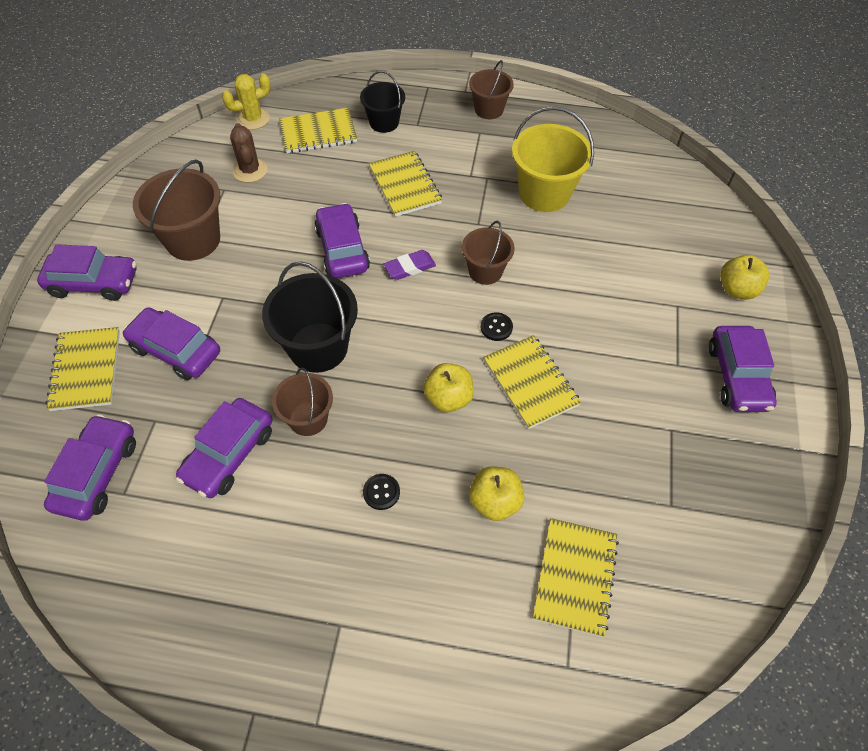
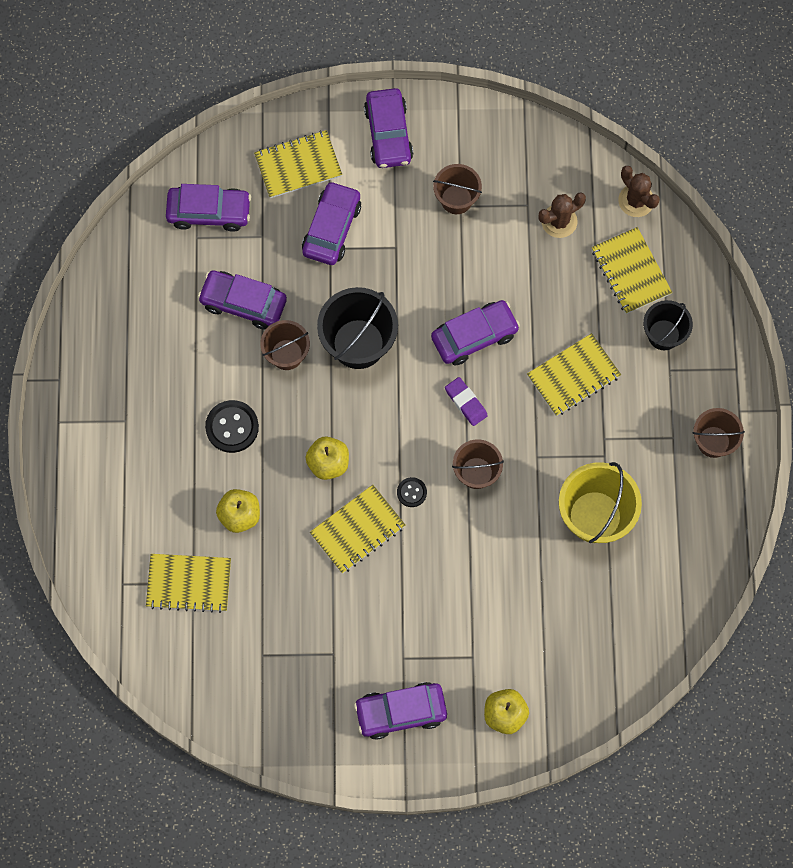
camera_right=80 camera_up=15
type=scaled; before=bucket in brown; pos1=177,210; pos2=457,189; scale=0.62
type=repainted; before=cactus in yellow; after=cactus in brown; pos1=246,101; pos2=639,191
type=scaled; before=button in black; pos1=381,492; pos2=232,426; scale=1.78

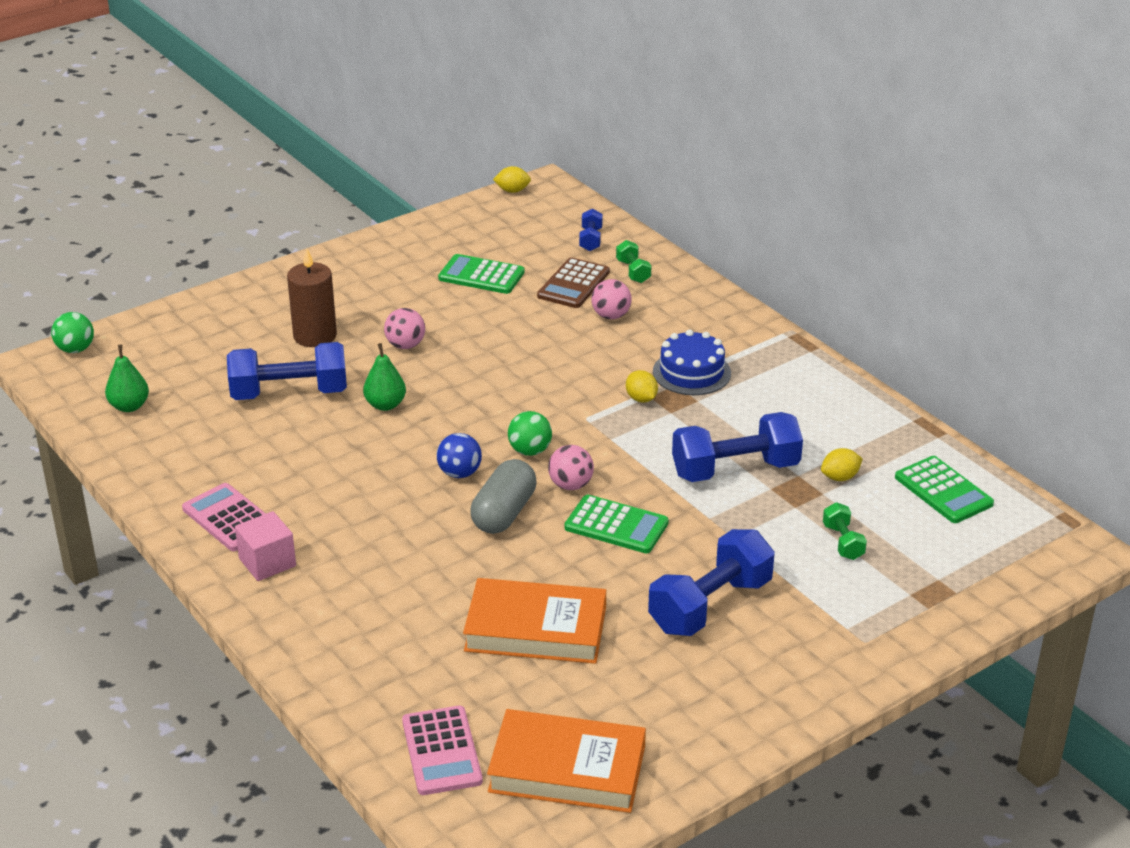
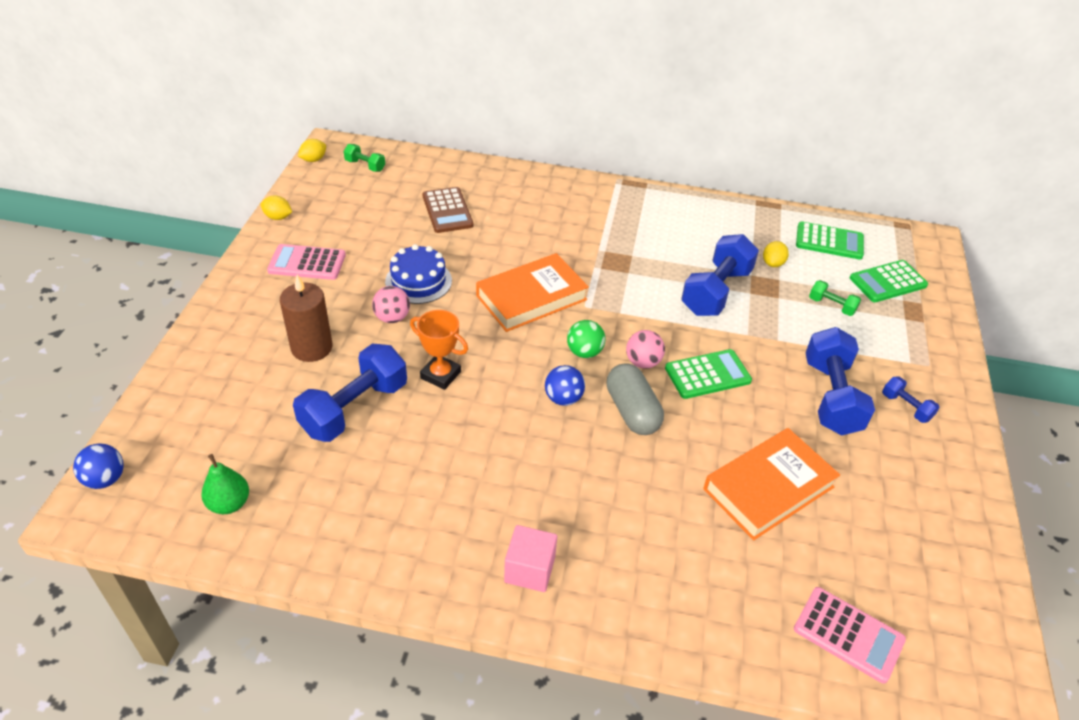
camera_right=-45 camera_up=10
type=repainted; before=ball in green; after=ball in blue; pos1=72,332; pos2=98,466
type=shifted; before=calculator in pink; pos1=224,517; pos2=306,262
type=swapped; before=pear in green; after=trophy in orange; pos1=384,377; pos2=439,350
type=shifted; before=calculator in green; pos1=481,274; pos2=889,281
type=shifted; before=book in orange; pos1=566,761; pos2=532,292
type=shifted; before=dumbbell in blue; pos1=591,230; pos2=911,400
type=gone; before=ball in pink; pos1=611,299
type=shifted; before=dumbbell in green; pos1=633,261; pos2=364,158
type=shifted; before=lemon in yellow; pos1=642,386; pos2=276,207
type=shifted; before=cake in blue; pos1=692,362; pos2=418,274

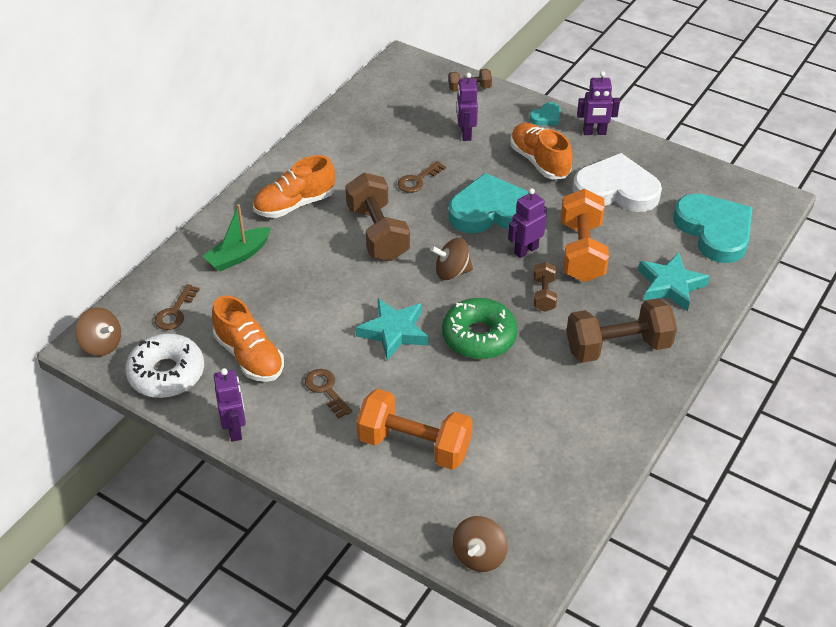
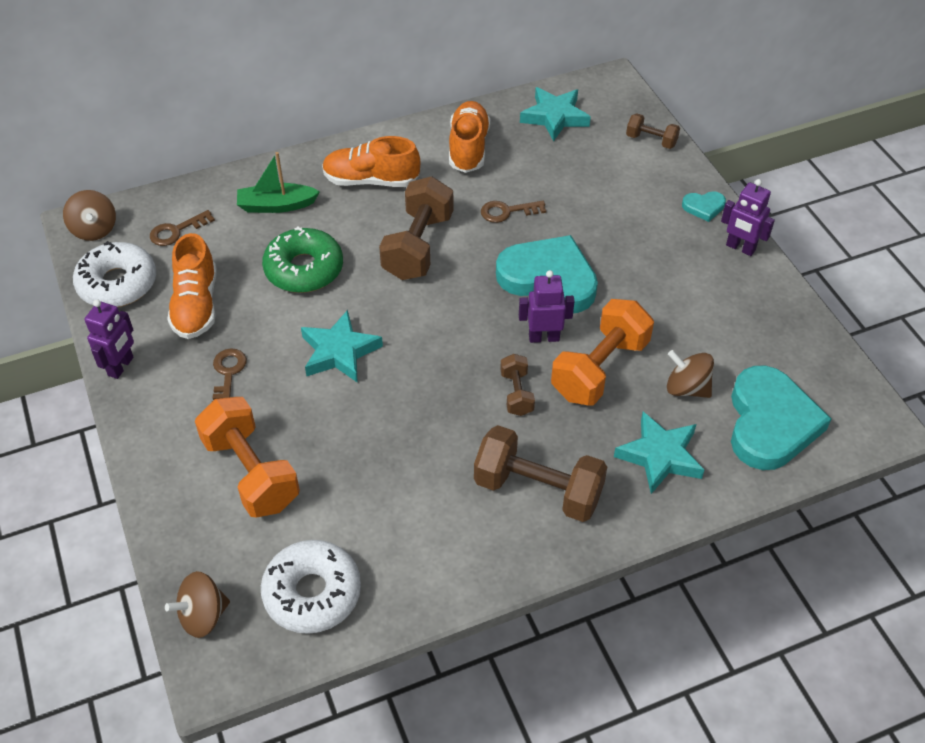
camera_right=35 camera_up=5
type=shifted; before=spinning top in brown; pos1=452,259; pos2=690,374
type=shifted; before=donut in green; pos1=480,328; pos2=302,260
type=gone; before=robot in purple; pos1=467,107
type=shifted; before=shoe in orange; pos1=541,151; pos2=469,137
type=rotated; before=dumbbell in brown; pos1=545,287; pos2=517,385; turn=-45
type=gone; before=heart in white; pos1=617,182
type=new; after=donut in white; pos2=311,587
type=new; after=star in turquoise; pos2=555,114

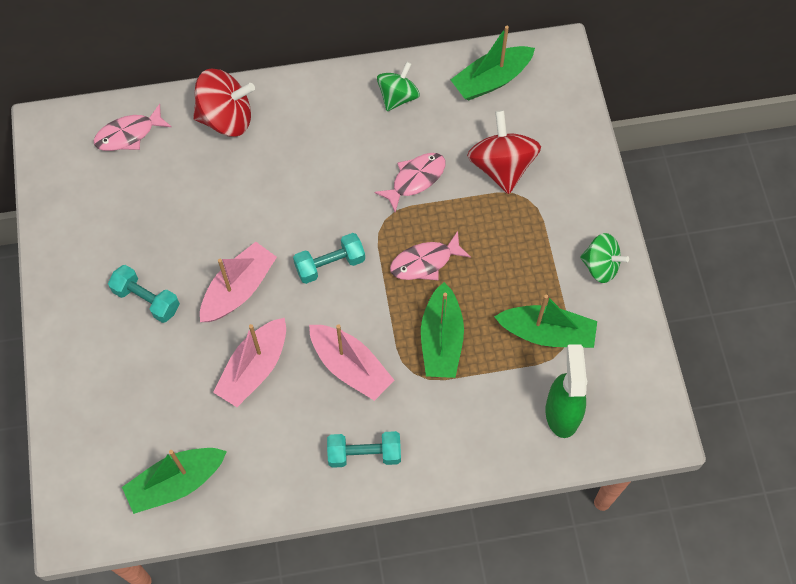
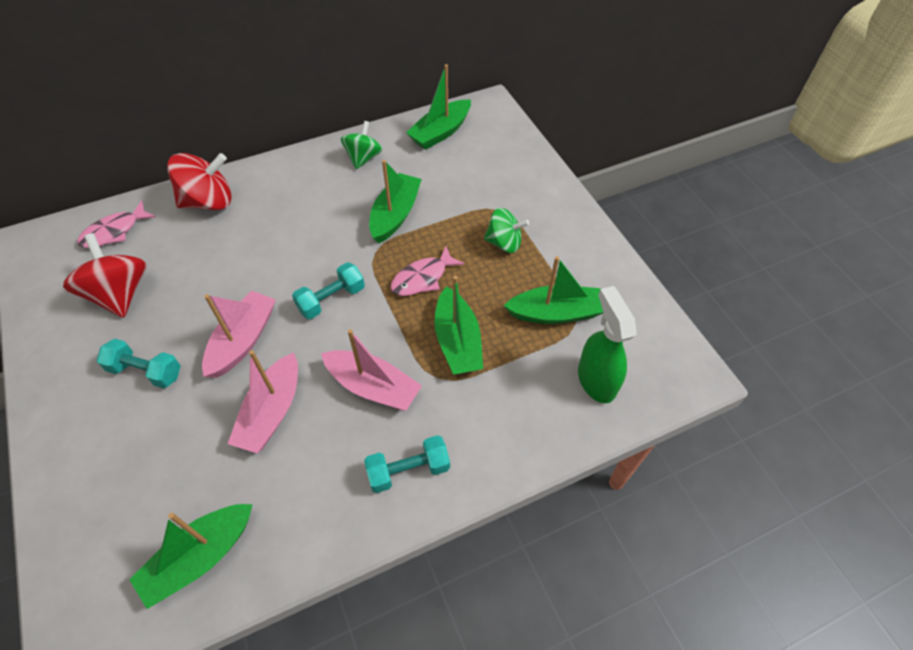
camera_right=-15 camera_up=-10
type=swapped; before=fish in pink; after=boat in green; pos1=410,182; pos2=395,201
type=shifted; before=spinning top in red; pos1=504,152; pos2=104,275
type=shifted; before=spinning top in green; pos1=604,258; pos2=506,230

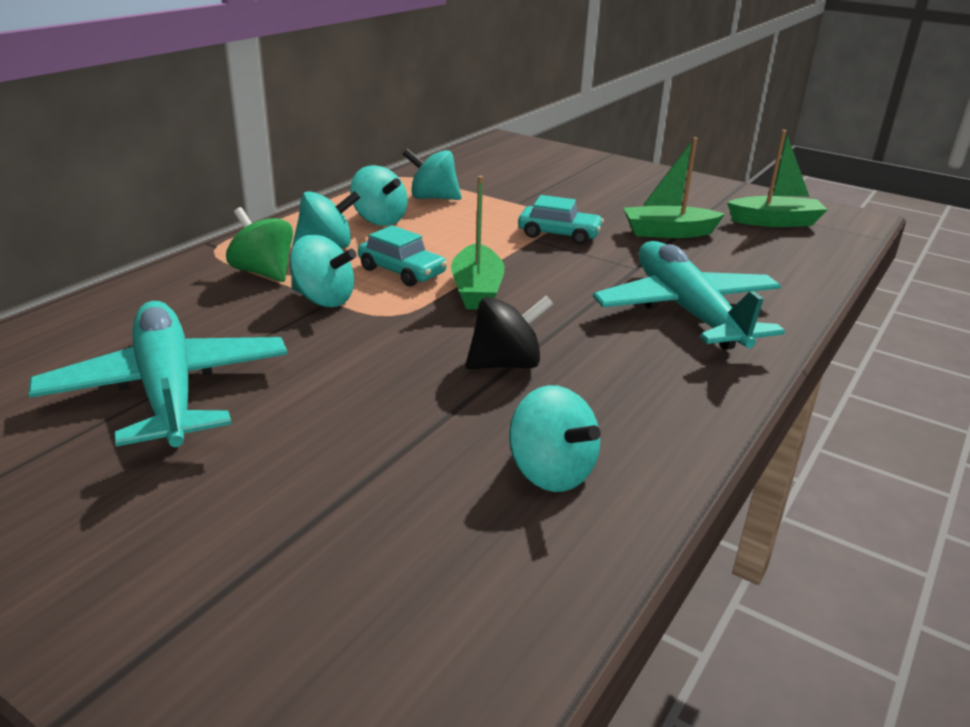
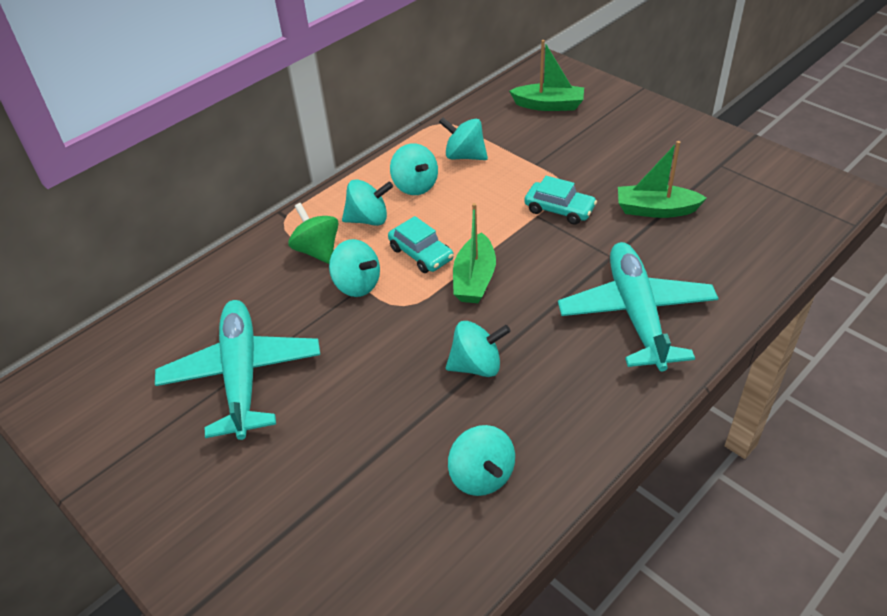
camera_right=15 camera_up=15
type=repainted; before=spinning top in black; after=spinning top in turquoise; pos1=509,332; pos2=478,349
type=shifted; before=boat in green; pos1=777,178; pos2=546,75

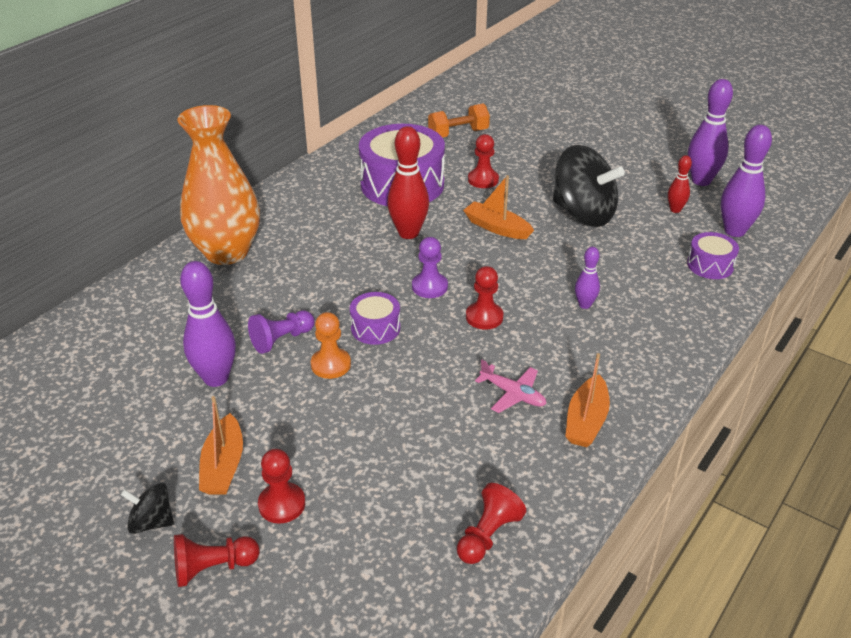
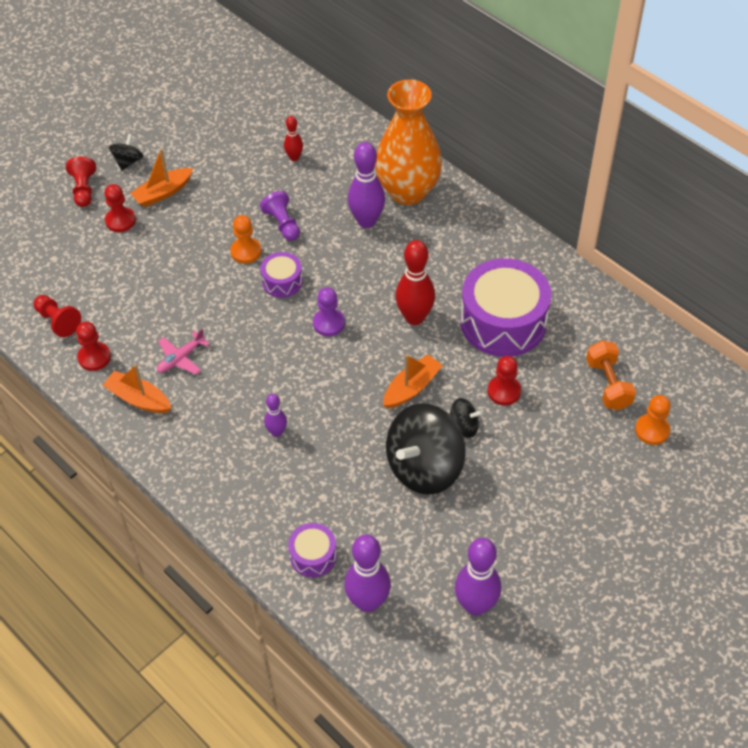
camera_right=100 camera_up=15
type=shifted; before=bowling pin in purple; pos1=208,324; pos2=366,185
type=rotated; before=boat in orange; pos1=221,445; pos2=161,178; turn=-45
type=shifted; before=pawn in red; pos1=484,298; pos2=93,346
type=shifted; before=bowling pin in red; pos1=680,184; pos2=293,138
type=new; after=spinning top in black; pos2=466,418
type=new; after=pawn in orange; pos2=652,420

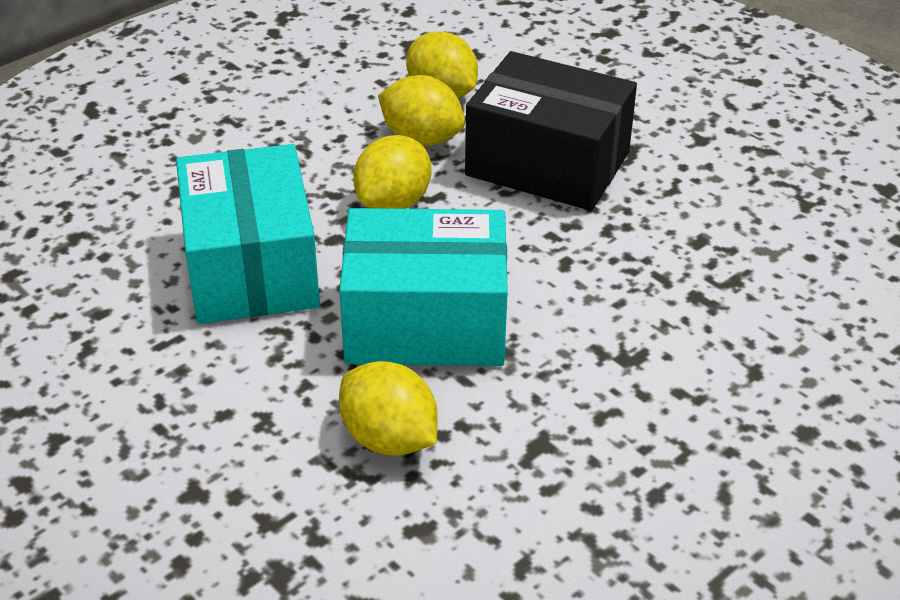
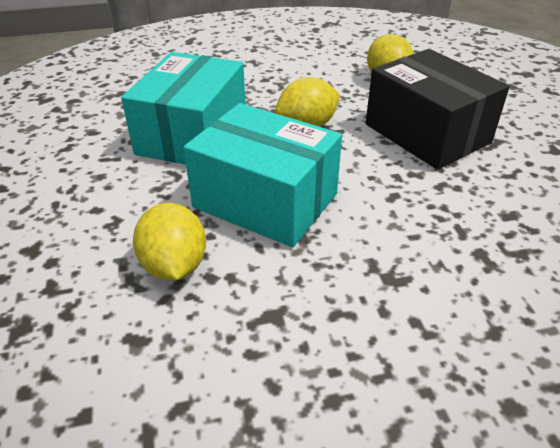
camera_right=30 camera_up=0
type=gone; before=lemon in yellow; pos1=421,110

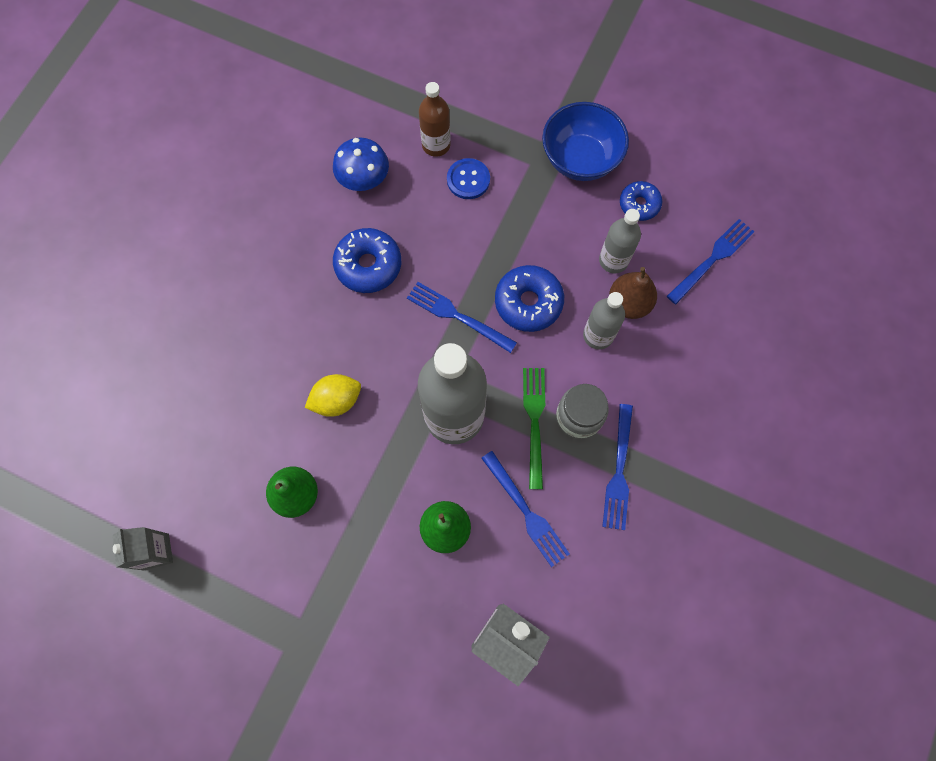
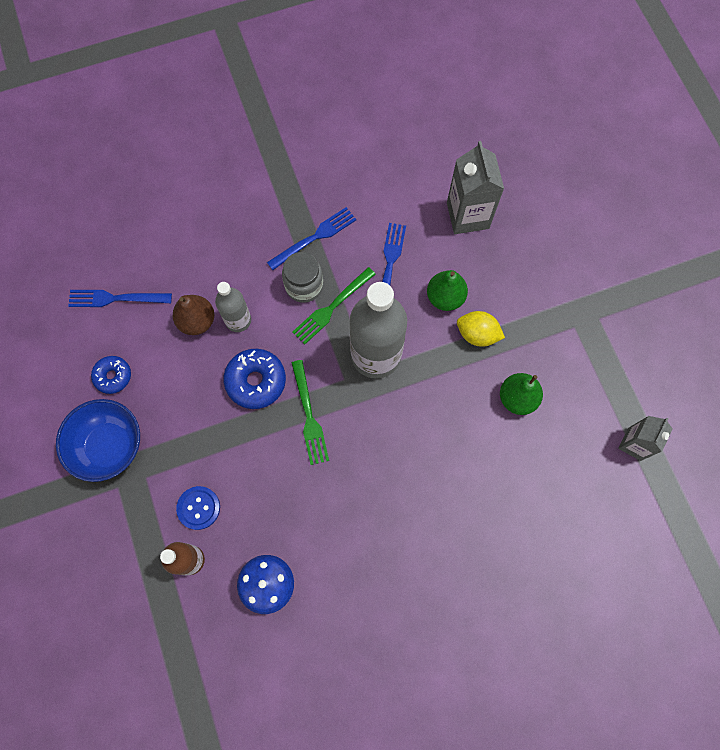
camera_right=-135 camera_up=0
type=shifted; before=lemon in yellow; pos1=333,395; pos2=481,329
type=gone; before=donut in blue; pos1=367,260
type=repainted; before=fork in blue; after=fork in green; pos1=462,317; pos2=310,412
type=gone; before=bottle in grey; pos1=620,241

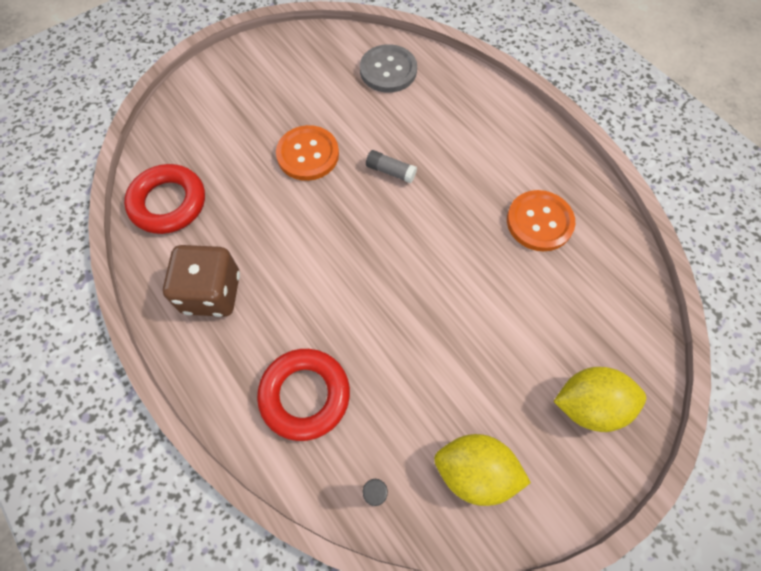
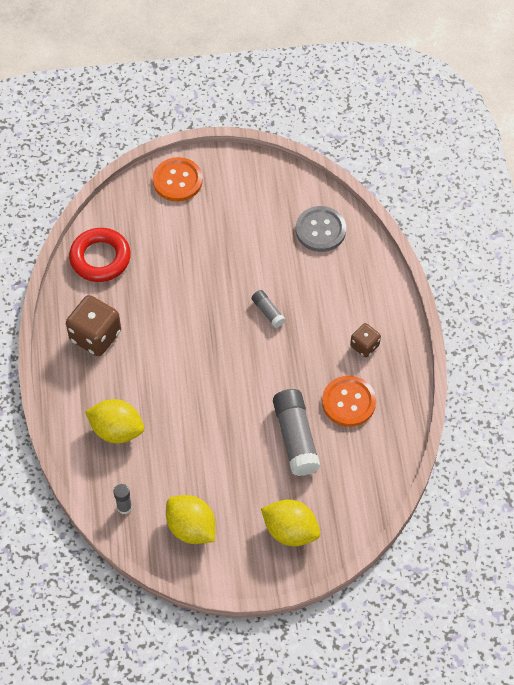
camera_right=30 camera_up=-5
type=swapped; before=ring in red; after=lemon in yellow; pos1=303,395; pos2=114,421
type=shifted; before=button in orange; pos1=307,153; pos2=178,179
type=new; after=glue stick in grey; pos2=296,432
type=new; after=dice in brown; pos2=365,340

